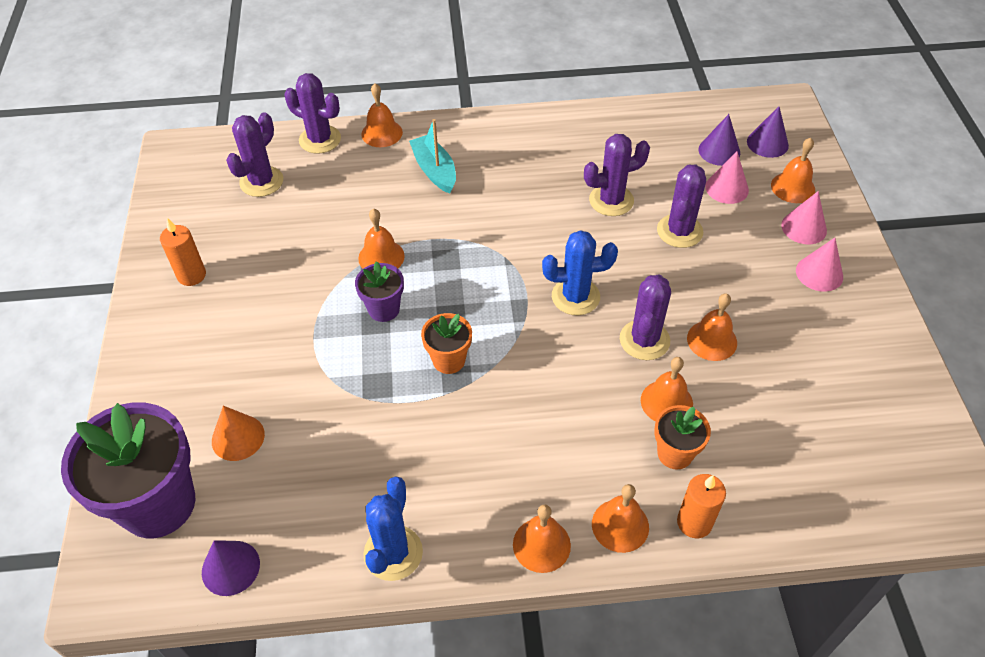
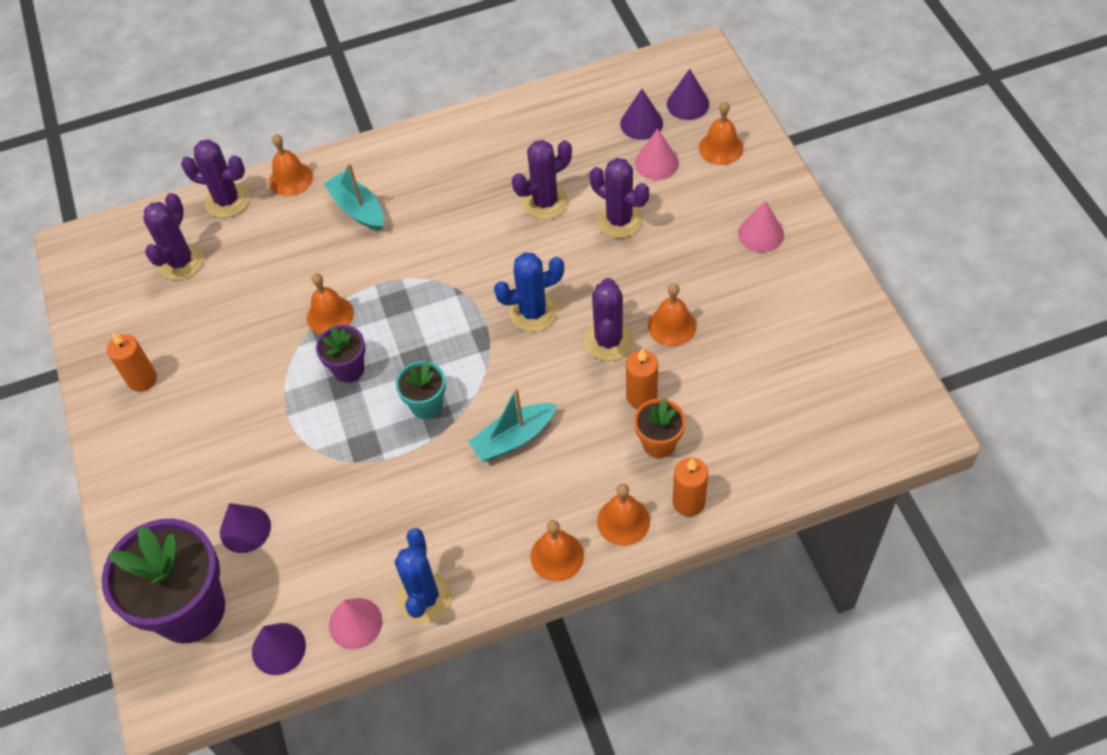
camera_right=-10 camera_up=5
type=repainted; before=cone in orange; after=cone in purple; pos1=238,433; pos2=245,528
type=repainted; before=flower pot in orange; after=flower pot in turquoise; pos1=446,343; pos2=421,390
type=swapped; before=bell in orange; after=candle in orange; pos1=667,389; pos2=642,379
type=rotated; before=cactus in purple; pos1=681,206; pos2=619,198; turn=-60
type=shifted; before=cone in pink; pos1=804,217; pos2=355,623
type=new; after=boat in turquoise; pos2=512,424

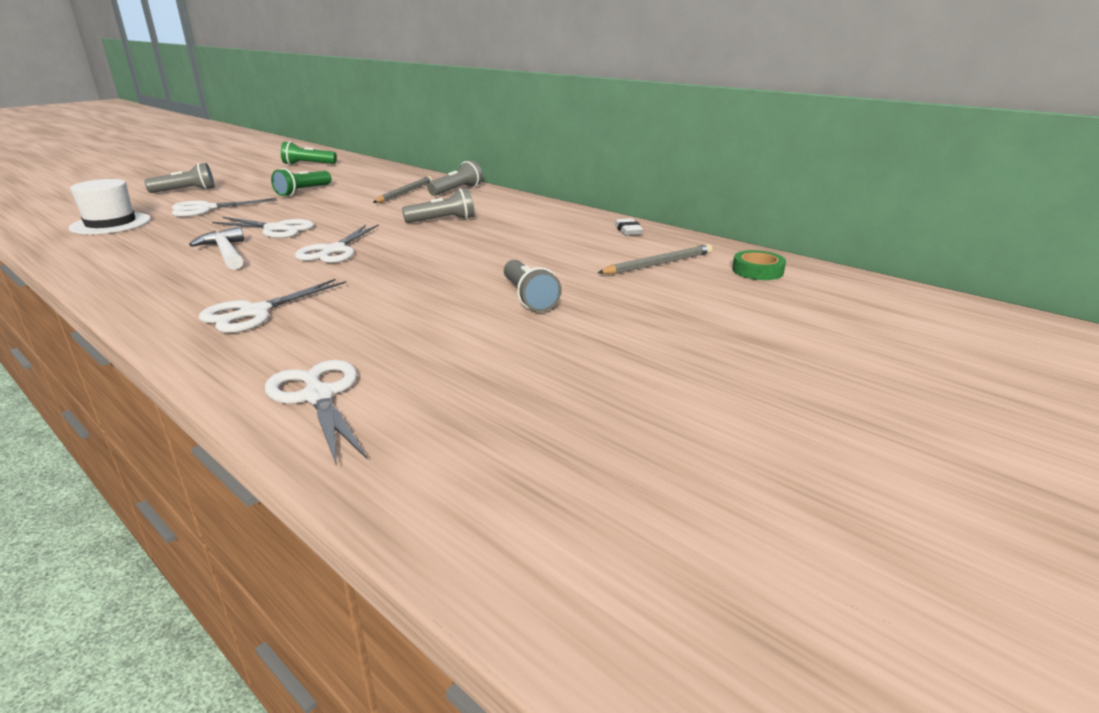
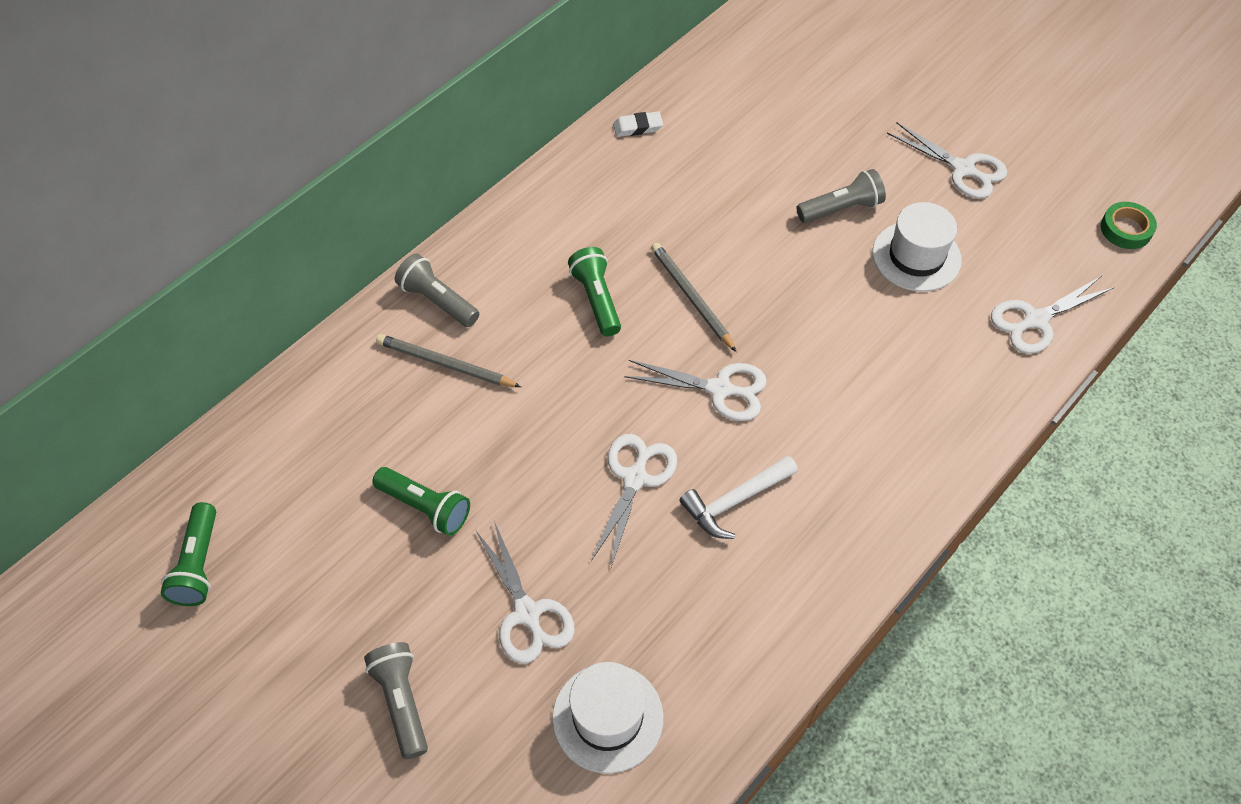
camera_right=-90 camera_up=30
type=shifted; before=scissors in white; pos1=272,306; pos2=947,160
type=repainted; before=flashlight in grey; after=flashlight in green; pos1=438,205; pos2=594,291
type=shifted; before=pencil in grey; pos1=655,259; pos2=693,297
type=shifted; before=tape in green; pos1=759,265; pos2=1129,225
type=new; after=hat in white; pos2=917,247

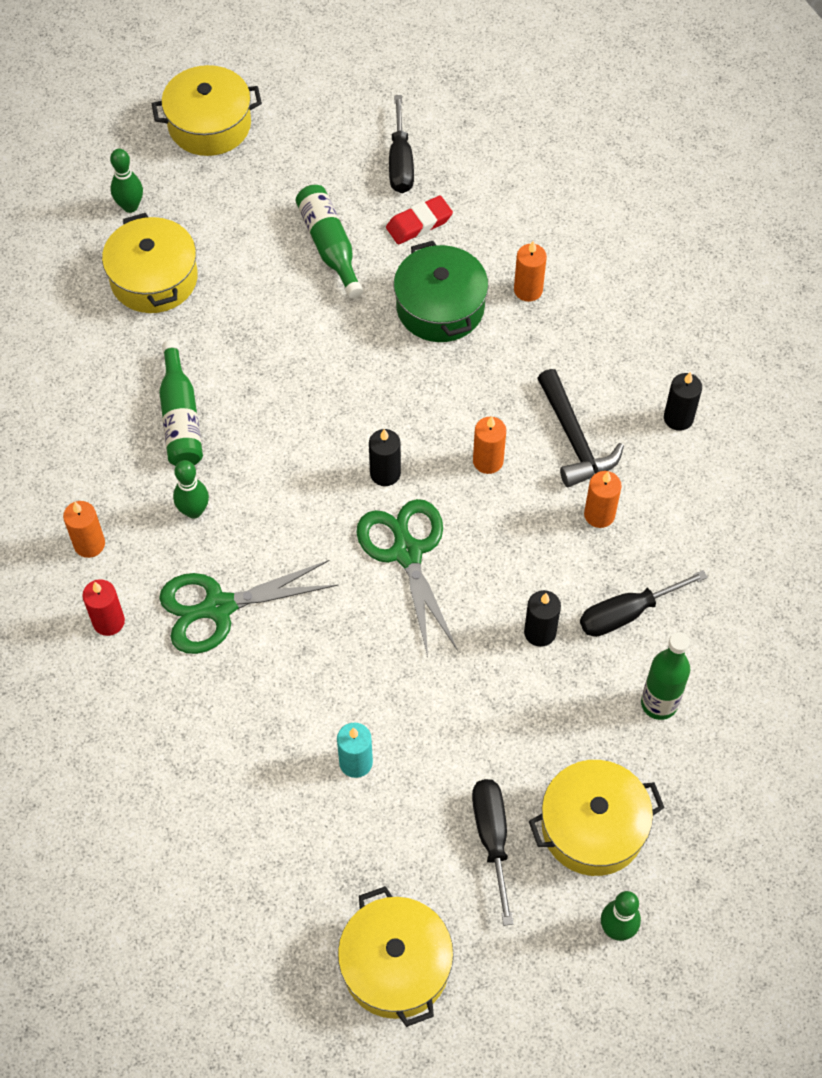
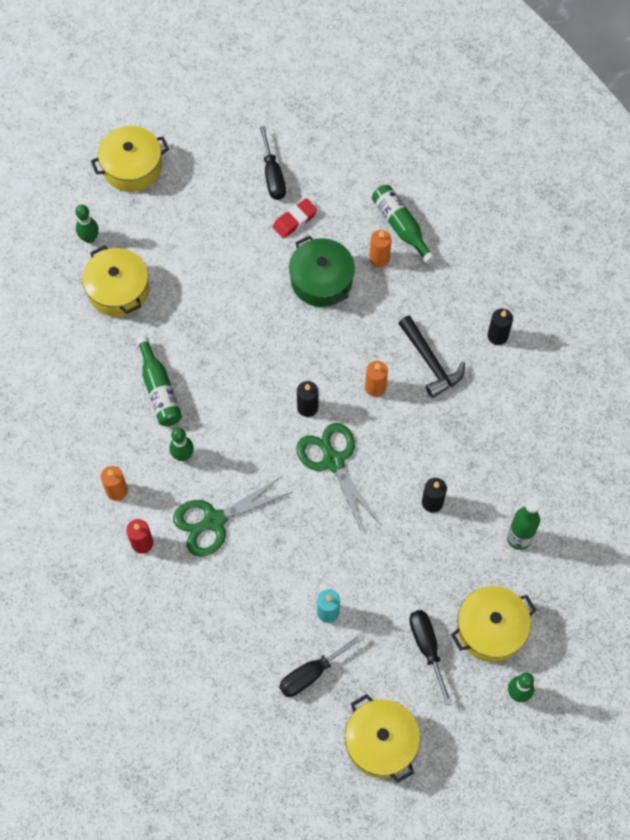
camera_right=-10 camera_up=5
type=shifted; before=bottle in green; pos1=329,242; pos2=403,224
type=shifted; before=screwdriver in black; pos1=644,603; pos2=322,665
type=gone; before=candle in orange; pos1=603,499

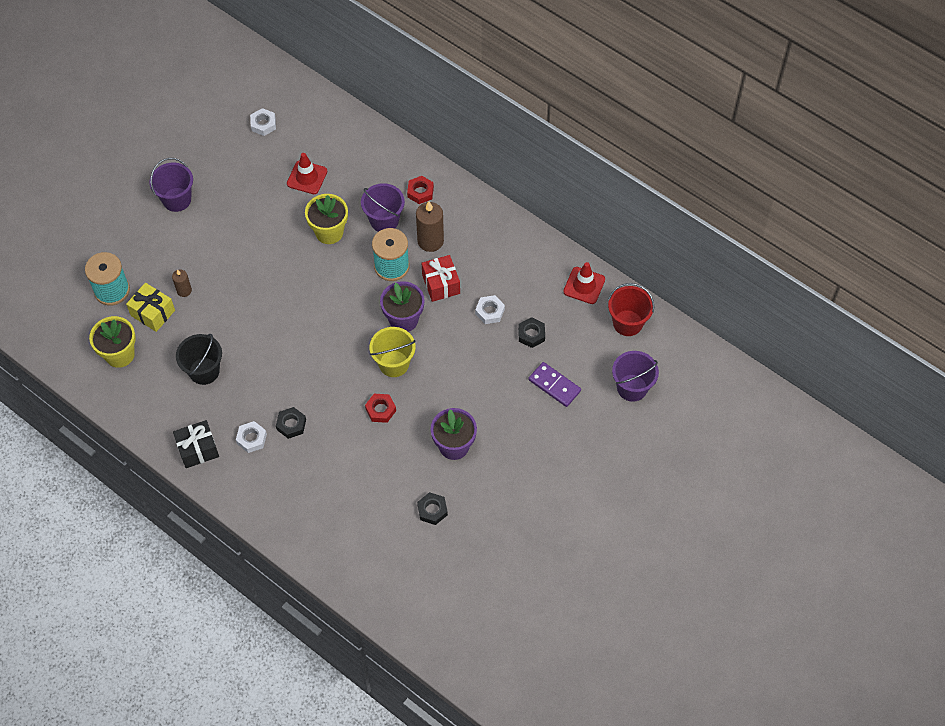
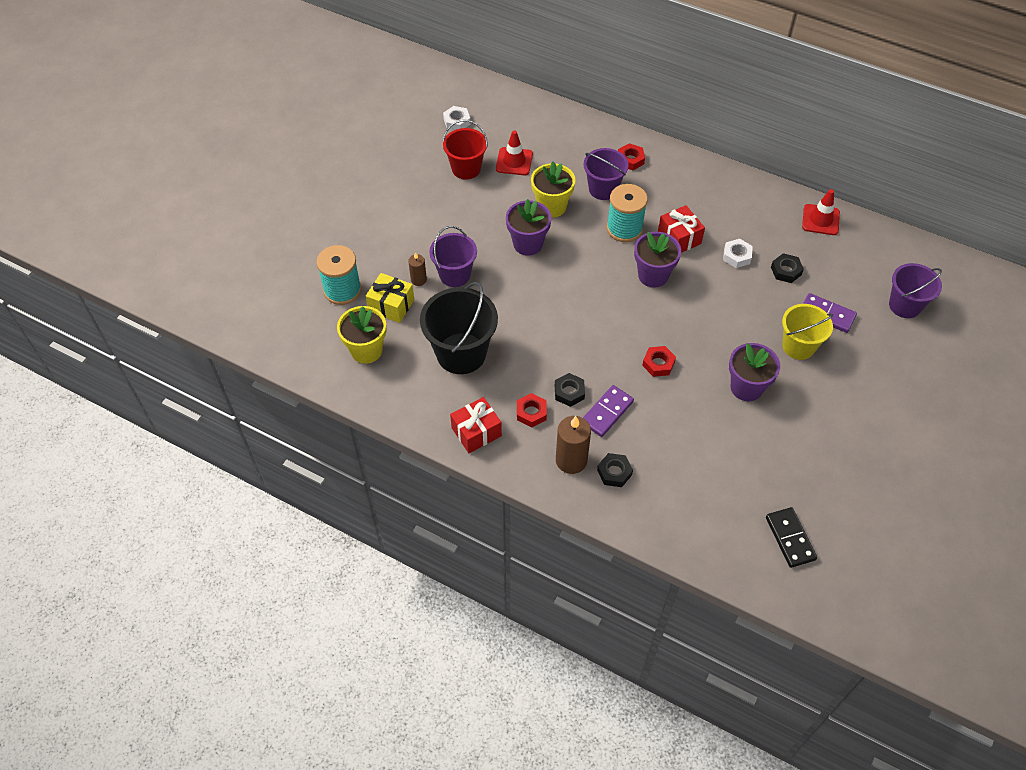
camera_right=-10 camera_up=-5
type=shifted; before=bucket in purple; pos1=171,185; pos2=453,256
type=repainted; before=gift in black; after=gift in red; pos1=196,444; pos2=476,425
type=scaled; before=bucket in black; pos1=199,359; pos2=459,328; scale=1.53
type=repainted; before=nut in white; after=nut in red; pos1=251,437; pos2=532,410
type=shifted; before=bucket in yellow; pos1=392,352; pos2=807,332
type=shifted; before=candle in brown; pos1=430,226; pos2=573,445
type=shifted; before=nut in black; pos1=432,508; pos2=615,470
type=shifted; before=bucket in red; pos1=631,309; pos2=465,150
type=new; after=flower pot in purple; pos2=528,227
type=new; after=domino in purple; pos2=608,411
type=new; after=domino in black; pos2=791,537

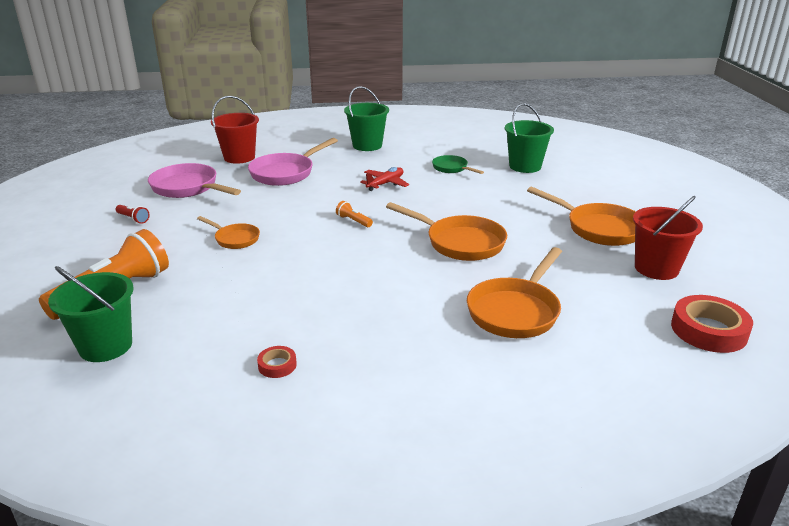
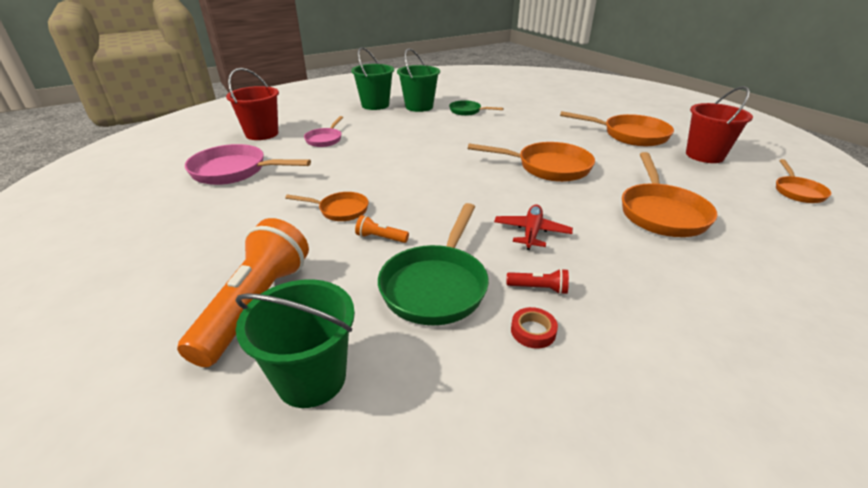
camera_right=-25 camera_up=5
type=shifted; before=flashlight in red; pos1=133,214; pos2=538,281
type=scaled; before=pan in pink; pos1=293,162; pos2=323,131; scale=0.57
type=shifted; before=flashlight in orange; pos1=354,214; pos2=382,229
type=shifted; before=plane in red; pos1=384,179; pos2=533,227
type=shifted; before=bucket in green; pos1=529,138; pos2=418,80
type=swapped; before=tape in red; after=pan in orange; pos1=712,324; pos2=803,181
type=new; after=pan in green; pos2=433,264

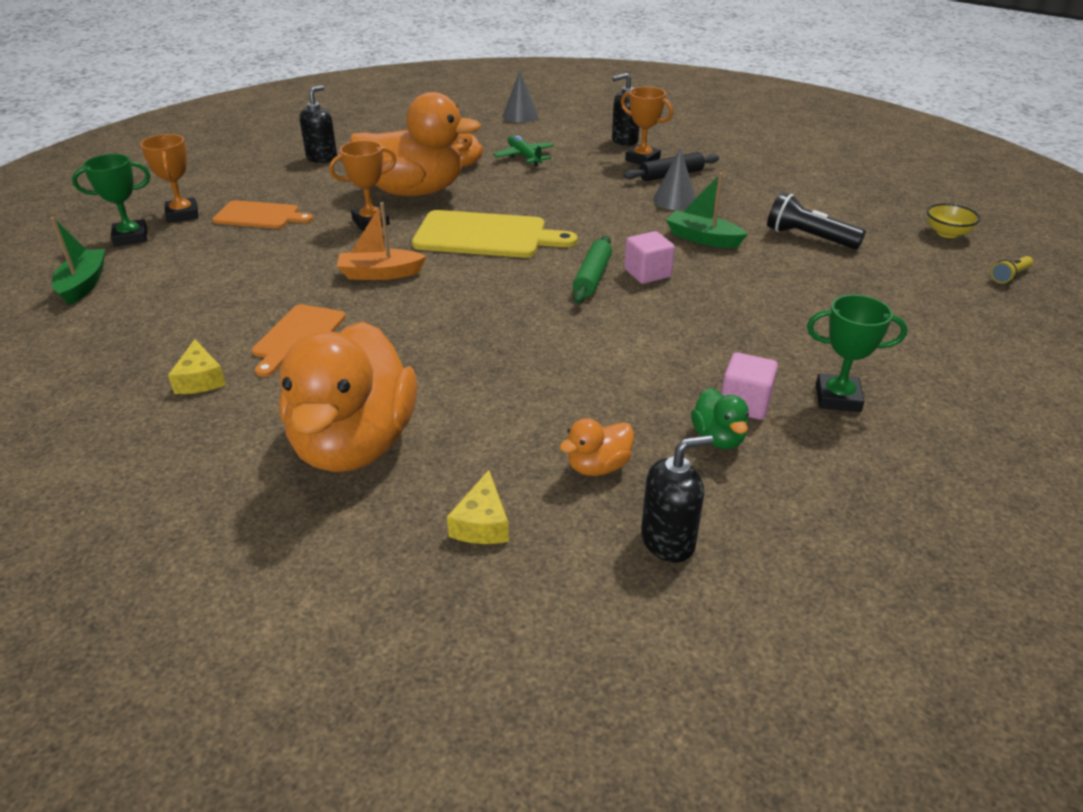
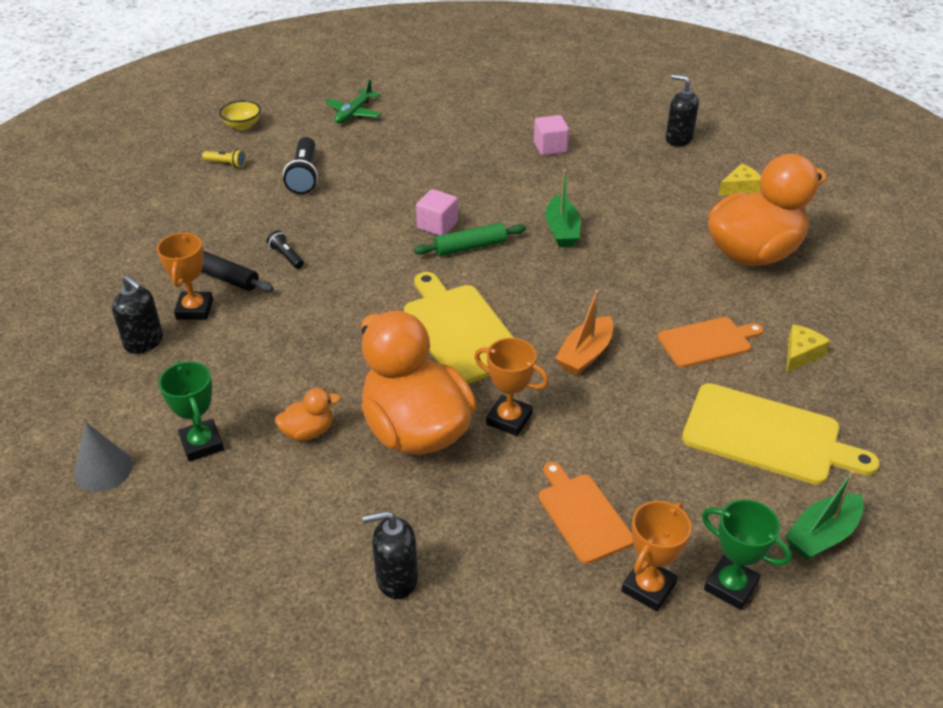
camera_right=-125 camera_up=5
type=rotated; before=boat in orange; pos1=381,241; pos2=584,332; turn=75
type=shifted; before=plane in green; pos1=523,150; pos2=353,101
type=gone; before=duck in orange; pos1=597,447
type=swapped; before=cone in grey; after=flashlight in black; pos1=674,179; pos2=285,249
type=shifted; before=boat in green; pos1=707,210; pos2=563,208
type=gone; before=duck in green; pos1=720,418
type=shifted; before=trophy in green; pos1=857,353; pos2=191,411
type=shifted; before=flashlight in yellow; pos1=1012,270; pos2=224,158
type=new; after=cutting board in yellow; pos2=781,434

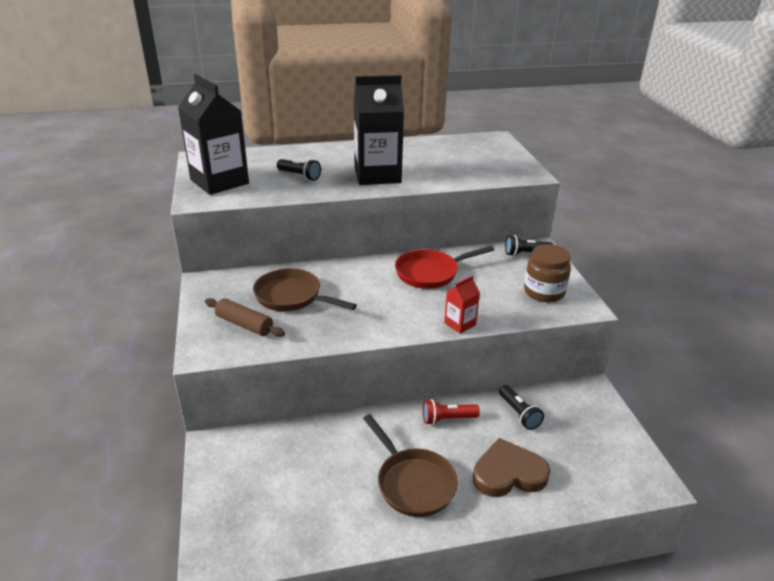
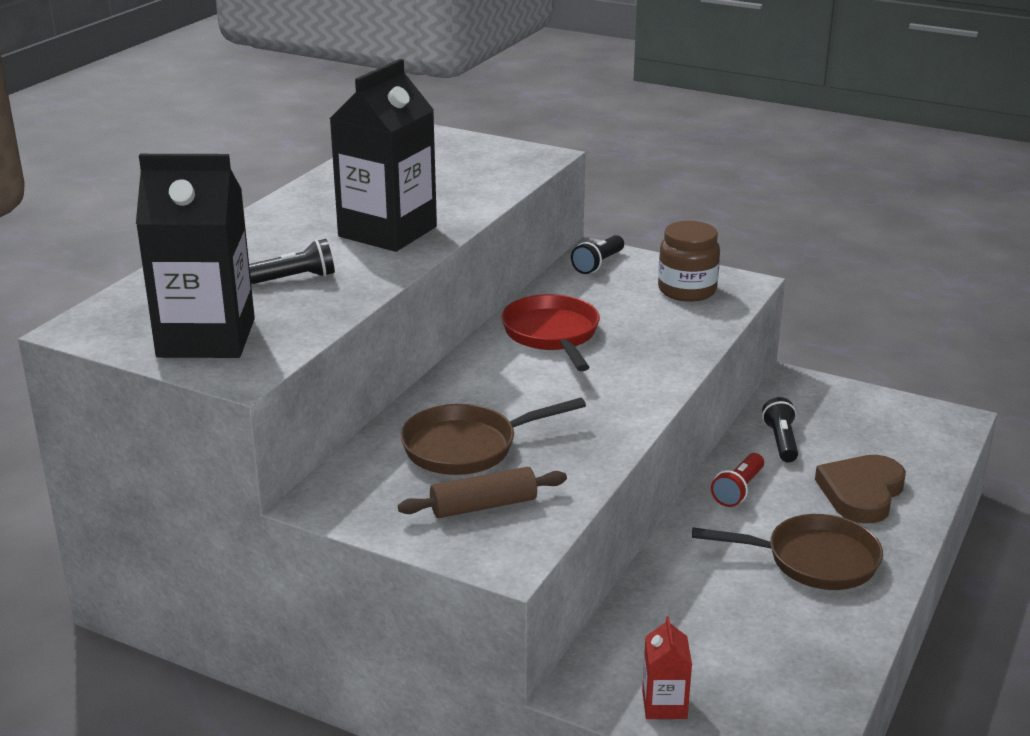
camera_right=-50 camera_up=-5
type=rotated; before=pan in red; pos1=444,267; pos2=550,332; turn=150
type=shifted; before=carton in red; pos1=462,305; pos2=667,667
type=rotated; before=flashlight in black; pos1=521,407; pos2=780,430; turn=-105

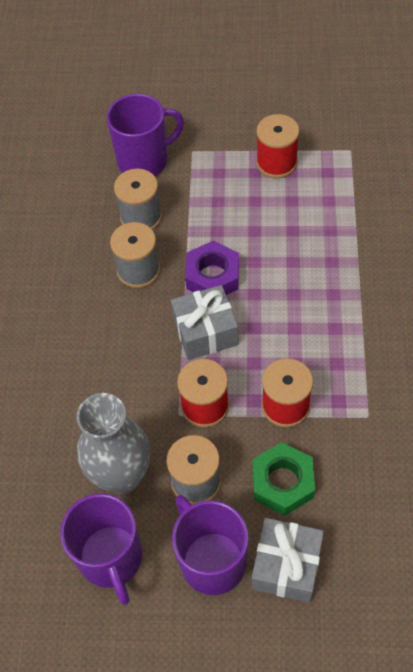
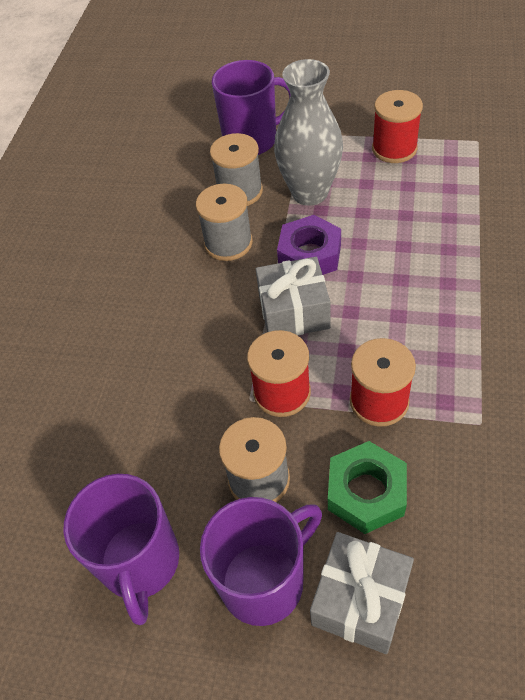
camera_right=10 camera_up=-5
type=shifted; before=vase in grey; pos1=114,443; pos2=308,132
type=rotated; before=mug in purple; pos1=210,545; pos2=261,561; turn=75

